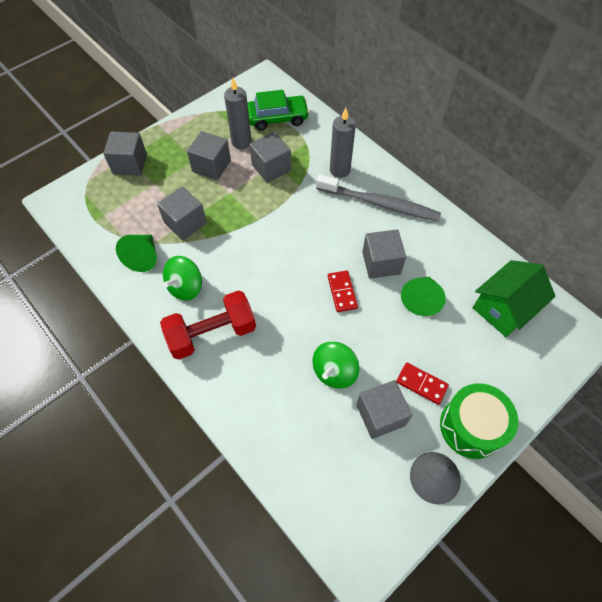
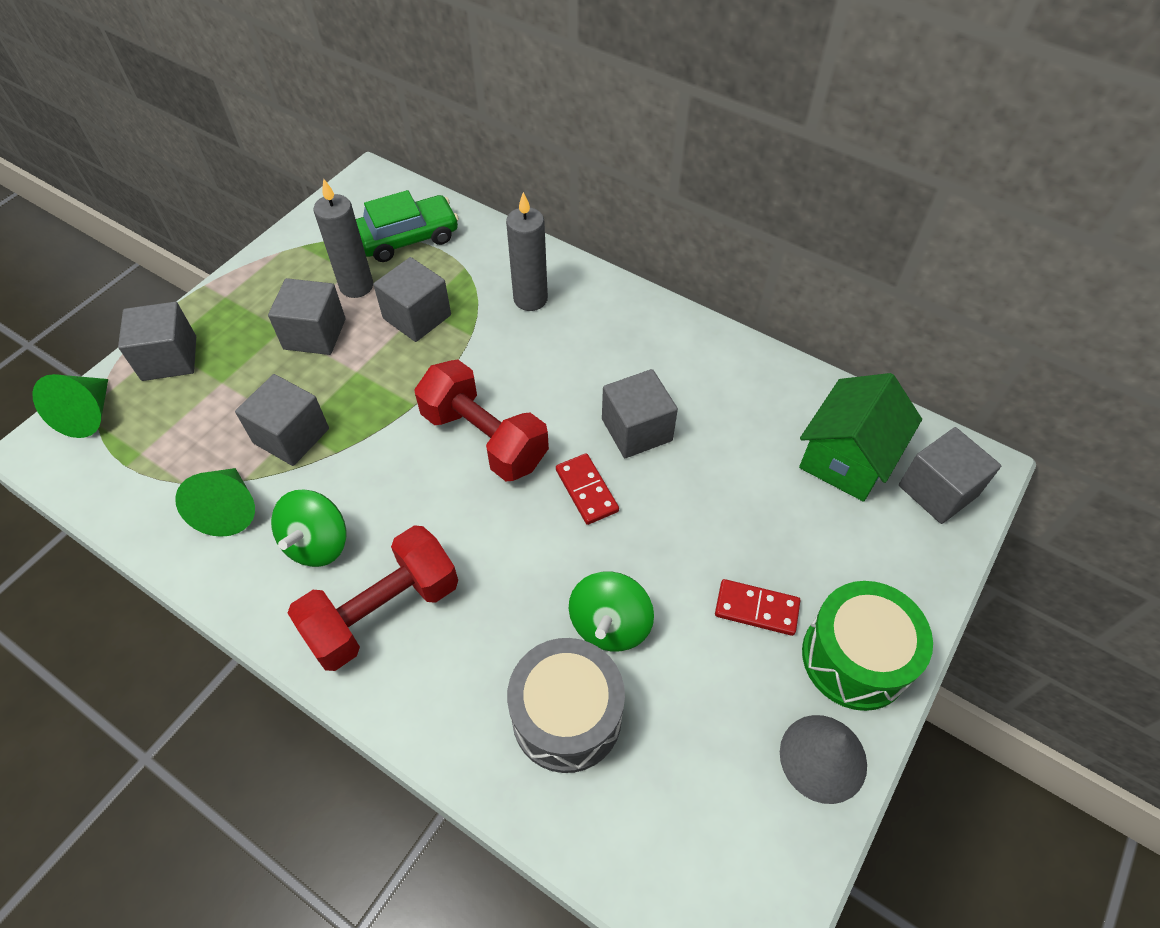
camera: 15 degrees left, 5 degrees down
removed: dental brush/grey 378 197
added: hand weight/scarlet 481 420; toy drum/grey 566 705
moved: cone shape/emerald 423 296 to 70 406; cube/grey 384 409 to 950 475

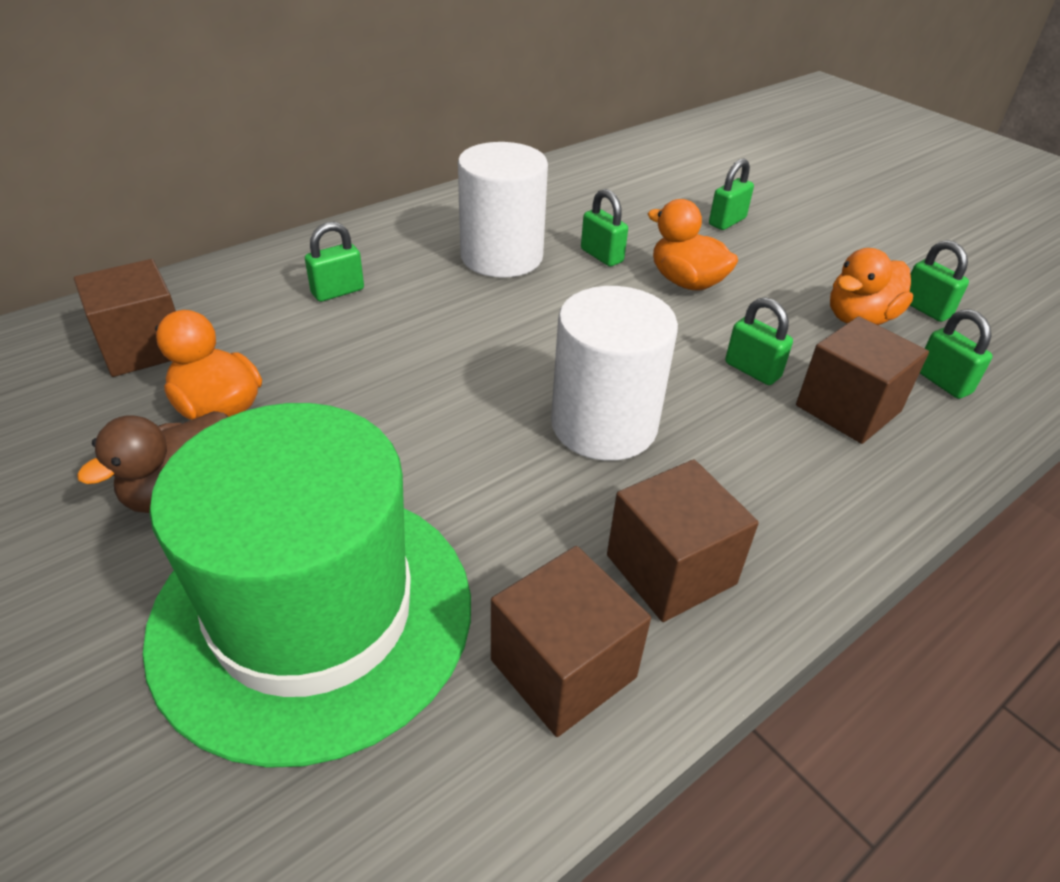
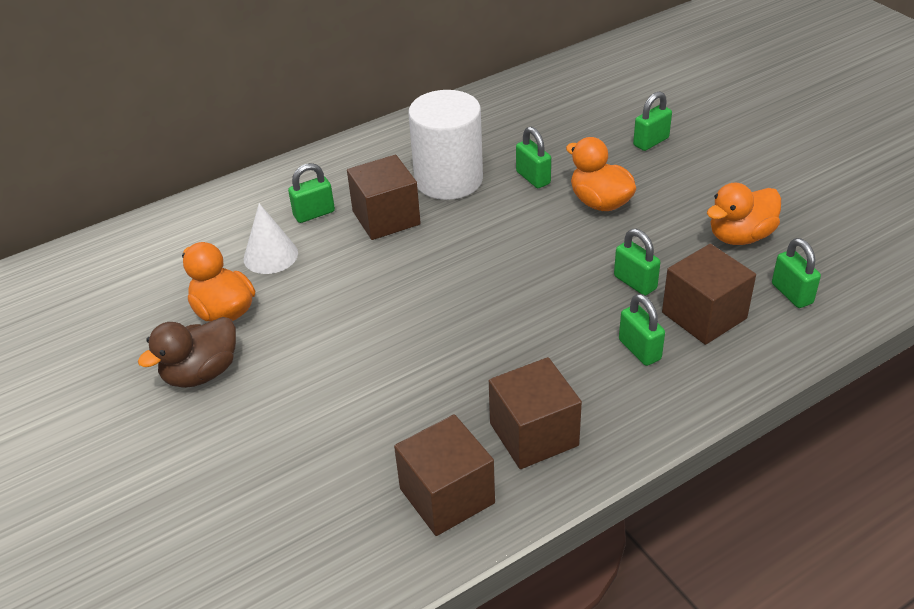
camera: 10 degrees right, 0 degrees up
removed: tall hat/emerald 306 585; cylinder shape/snow-white 614 373
added: cone shape/snow-white 271 238
moved: cube/dark brown 125 318 to 384 197; small lock/emerald 939 281 to 642 330

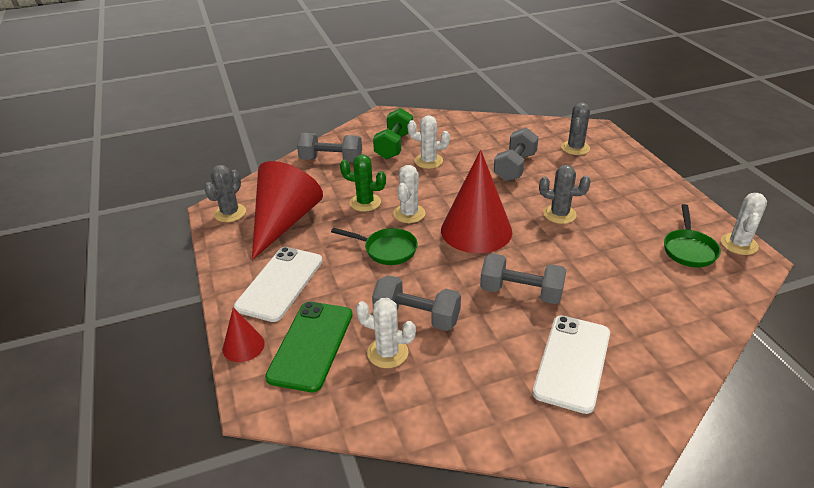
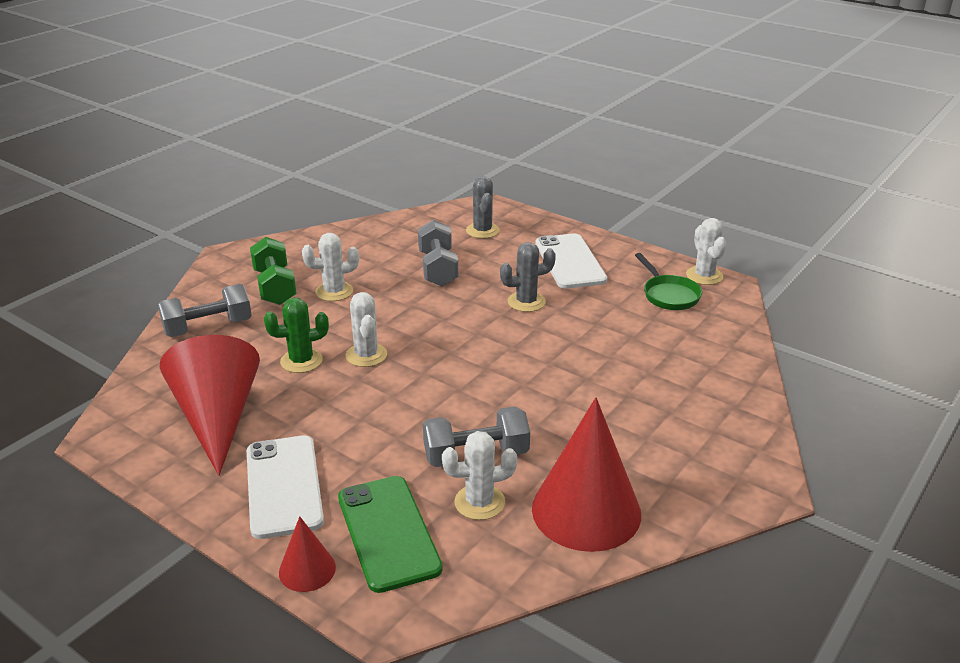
camera: 35 degrees left, 5 degrees down
removed: prickly plant/grey 225 193; pan/emerald 374 246; hand weight/grey 523 278
moved: cone shape/scarlet 476 201 to 586 474; smartphone/snow-white 571 364 to 571 261

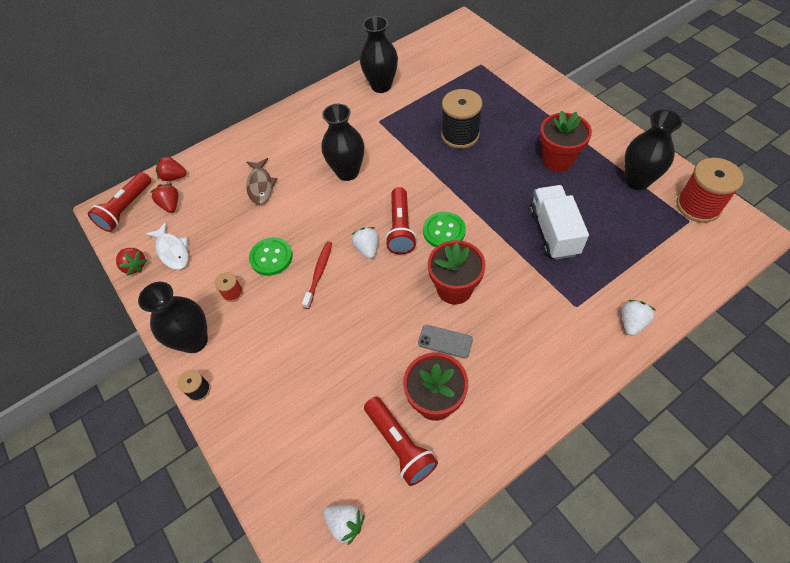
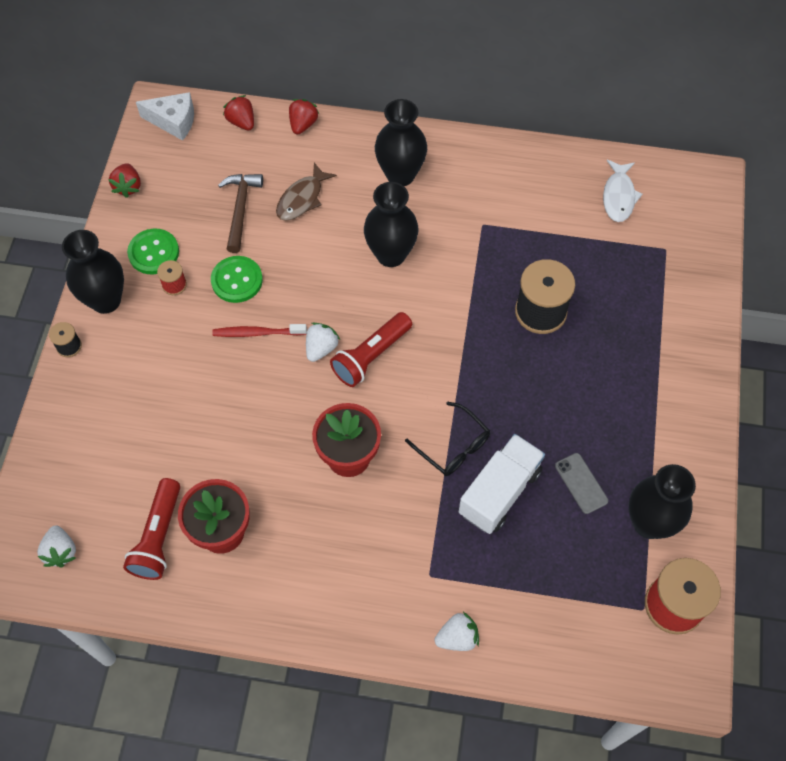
camera: 40 degrees right, 5 degrees up
removed: potted plant/scarlet 566 141
added: hammer/dark brown 240 213; glasses/black 447 438
moved: sewing button/emerald 444 229 to 153 251; toy strawberry/scarlet 164 198 to 304 117; tall vase/black 379 54 to 401 142; smartphone/grey 445 341 to 581 483; fish/snow-white 167 246 to 622 191
replaced: torch/scarlet 119 202 to cheese wedge/snow-white 165 116
turned: dental brush/scarlet 317 275 = 259 330 150 degrees counterclockwise

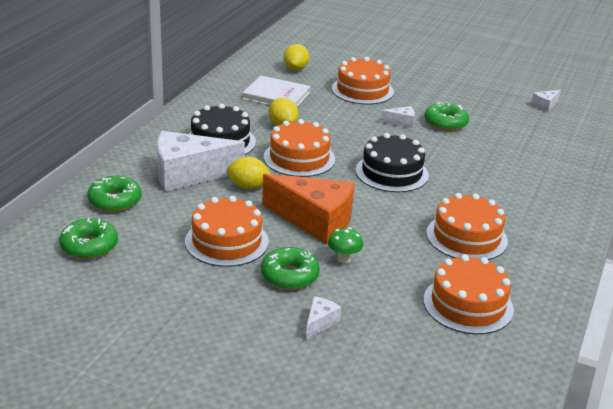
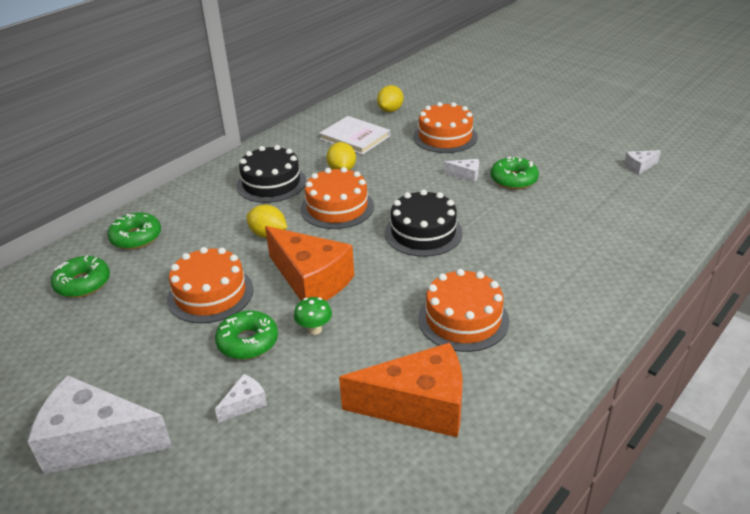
camera: 20 degrees right, 5 degrees up
moved: cheese wedge/snow-white 201 161 to 100 424
replaced: gateau/orange 468 294 to cheese wedge/orange 401 390

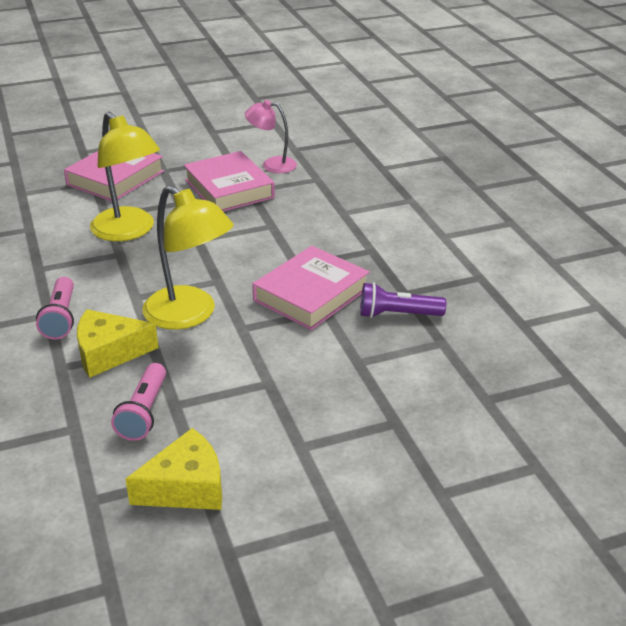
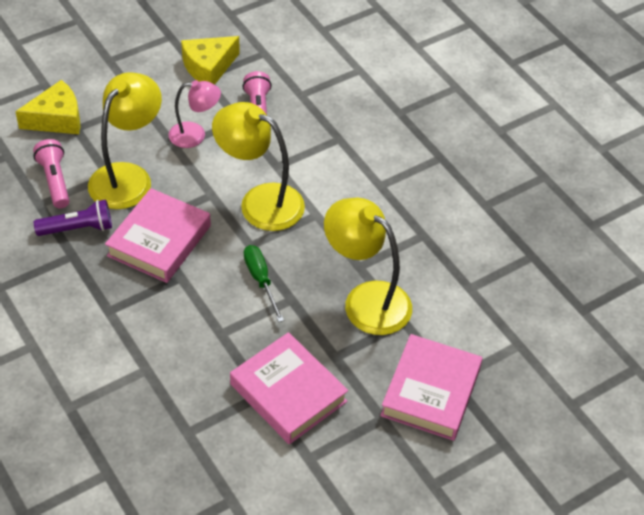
camera: 165 degrees right, 15 degrees up
added: desk lamp/golden 125 140; flat screwdriver/emerald 264 283
moved: cheese wedge/golden 118 343 to 47 107; torch/rose-pink 55 308 to 51 173; desk lamp/rose-pink 271 136 to 194 114

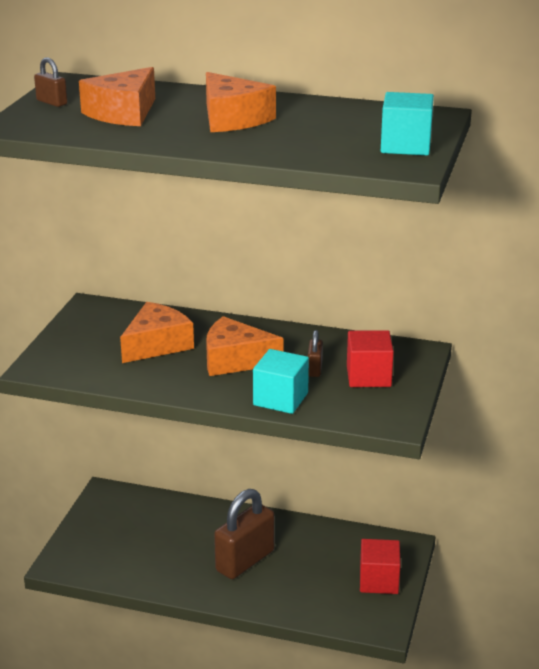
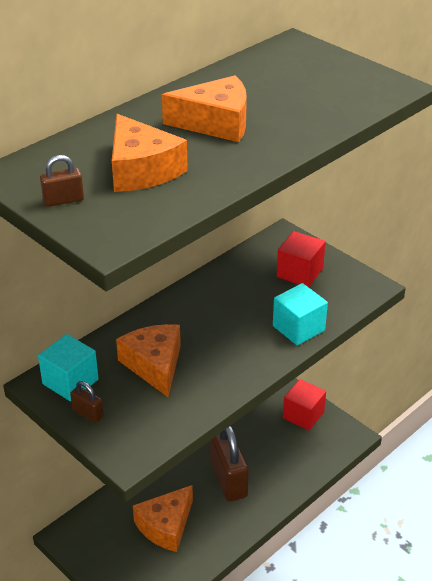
camera: 60 degrees left, 10 degrees up
moved: cube/turquoise 407 123 to 68 367; small lock/dark brown 315 353 to 87 402; cheese wedge/orange 245 346 to 163 518

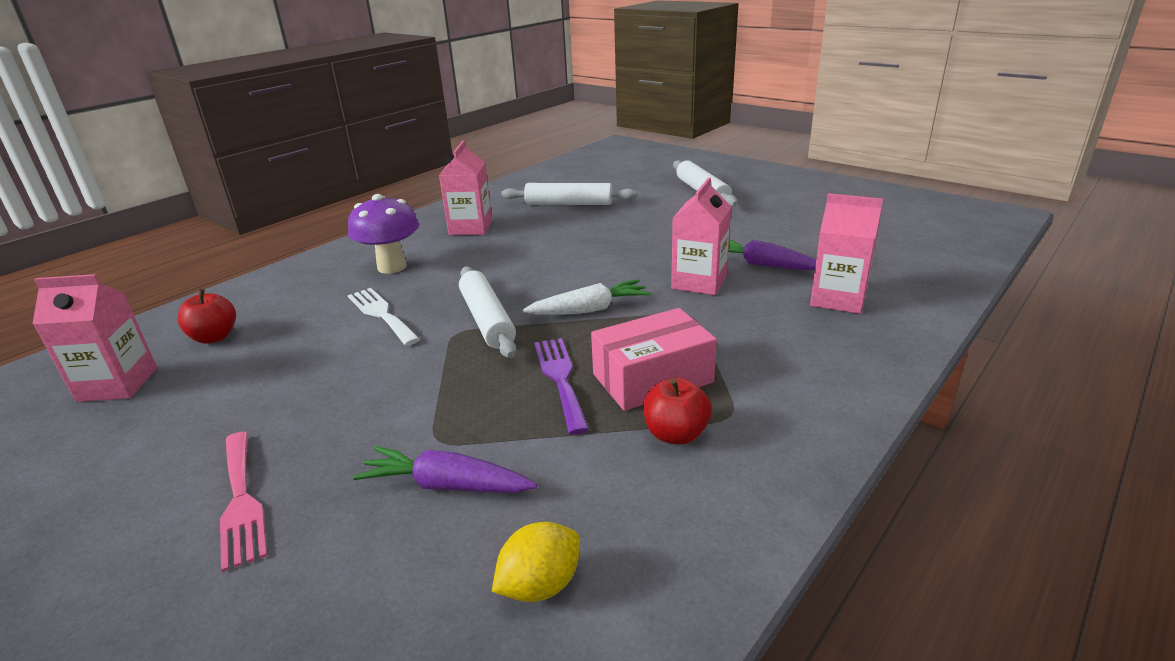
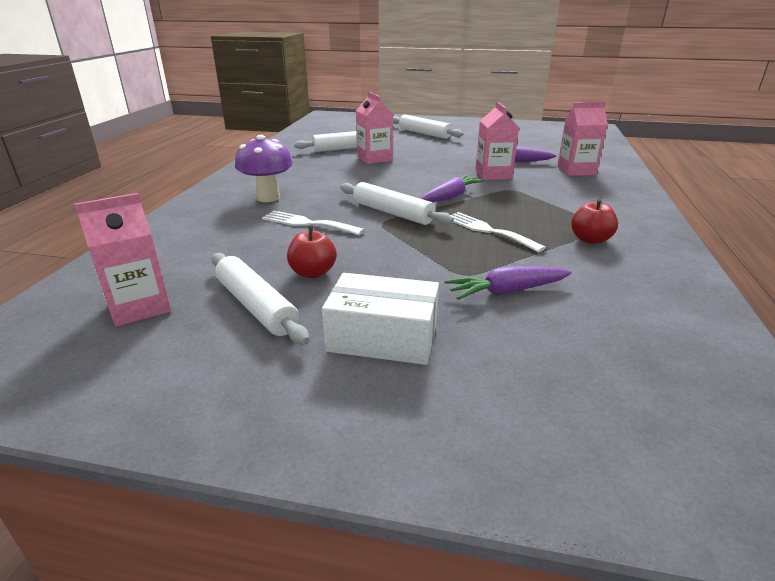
camera: 30 degrees left, 0 degrees up
removed: citrus fruit/golden 536 562; box/rose-pink 654 359
added: pastry roller/snow-white 260 299
moved: apple/scarlet 206 316 to 312 252; juice carton/rose-pink 465 187 to 374 128
replaced: fork/rose-pink 243 501 to box/snow-white 380 319
recoloured: toy carrot/snow-white 587 297 to toy carrot/purple 452 188; fork/purple 561 386 to fork/snow-white 498 232

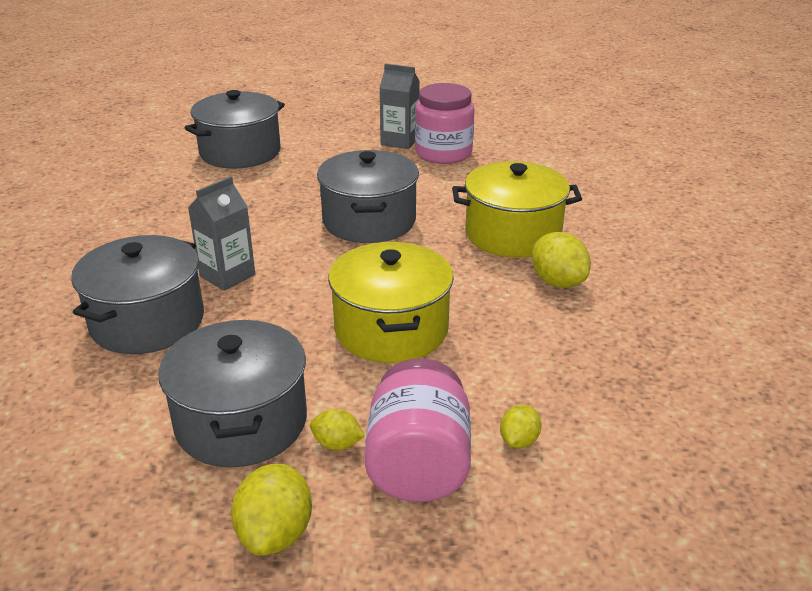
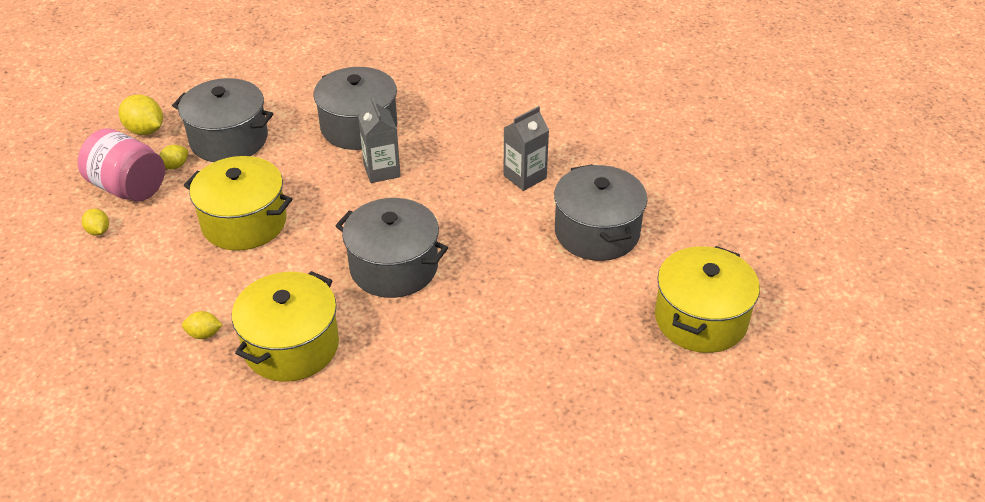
camera: 120 degrees right, 10 degrees up
removed: jar/rose-pink 445 123
added: pot/golden 707 299
moved: juice carton/grey 400 106 to 526 148
resized: citrus fruit/golden 561 260 = 202 325 x0.58

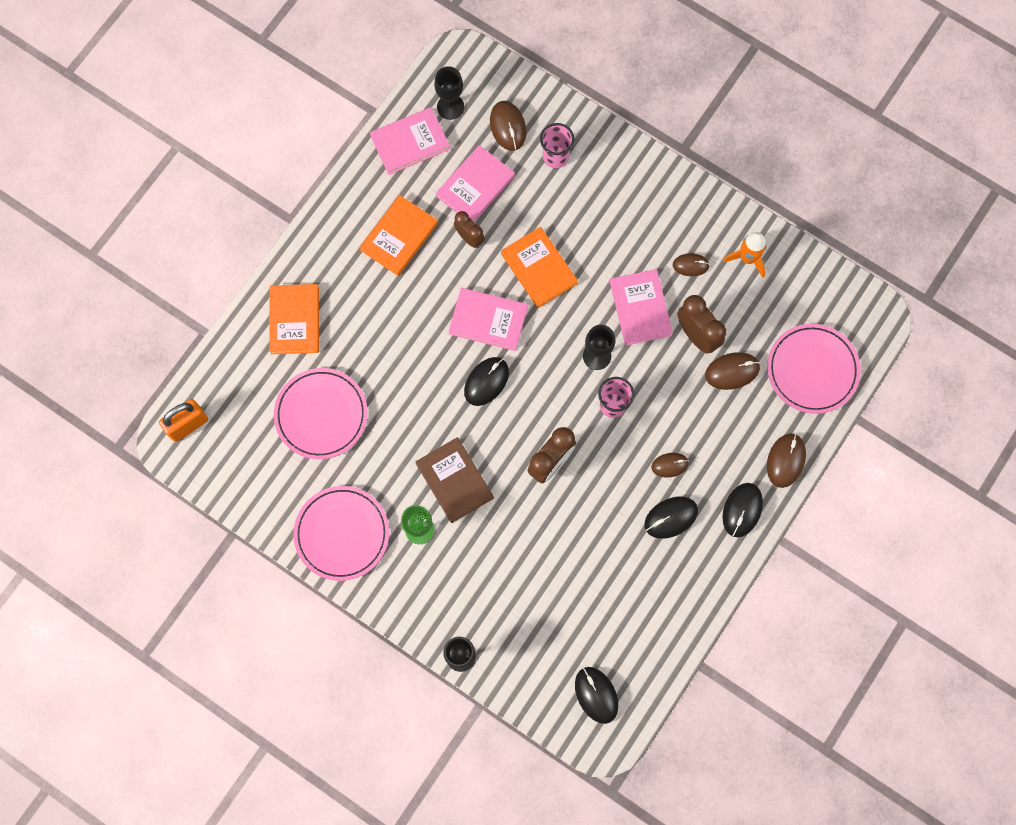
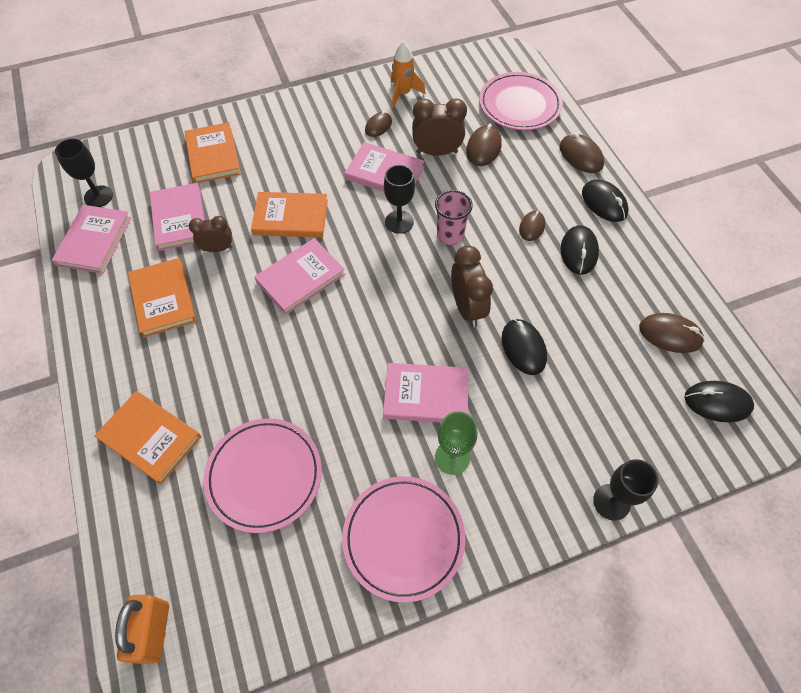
camera: 55 degrees left, 15 degrees down
moved: mouse/black 486 381 to 524 347; mouse/dark brown 508 126 to 672 333
replaced: tumbler/rose-pink 557 145 to hardcover/orange 213 152
recoloured: hardcover/dark brown 455 480 to hardcover/rose-pink 426 393

